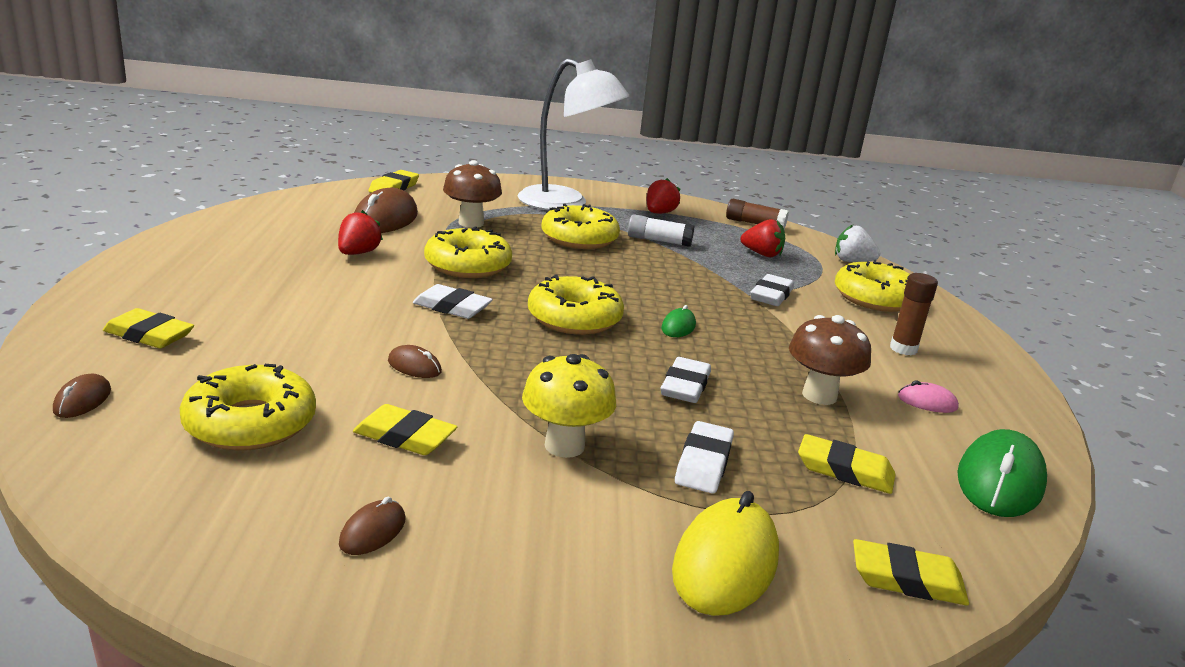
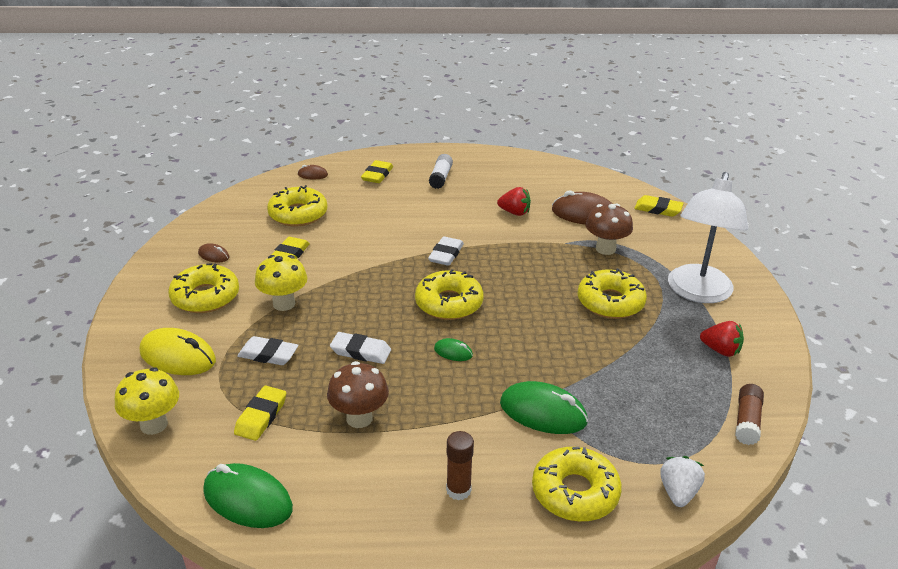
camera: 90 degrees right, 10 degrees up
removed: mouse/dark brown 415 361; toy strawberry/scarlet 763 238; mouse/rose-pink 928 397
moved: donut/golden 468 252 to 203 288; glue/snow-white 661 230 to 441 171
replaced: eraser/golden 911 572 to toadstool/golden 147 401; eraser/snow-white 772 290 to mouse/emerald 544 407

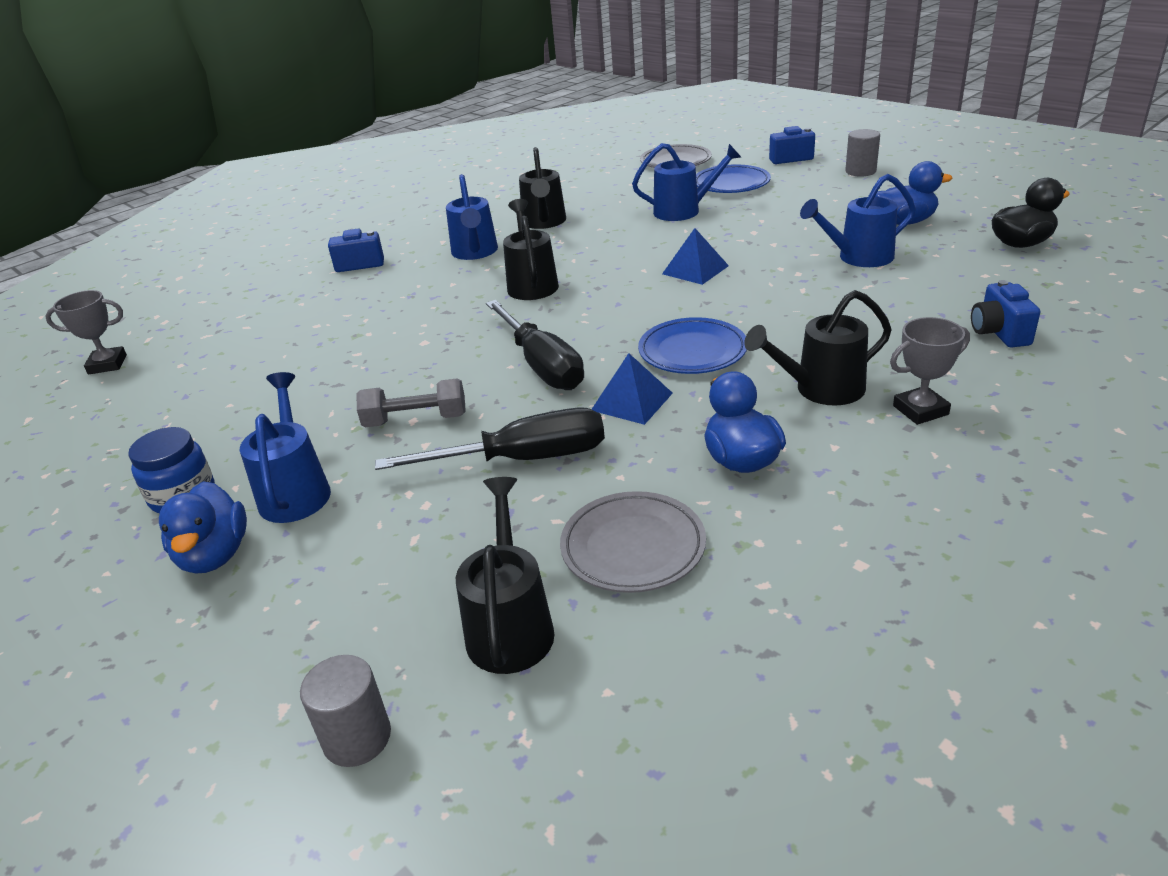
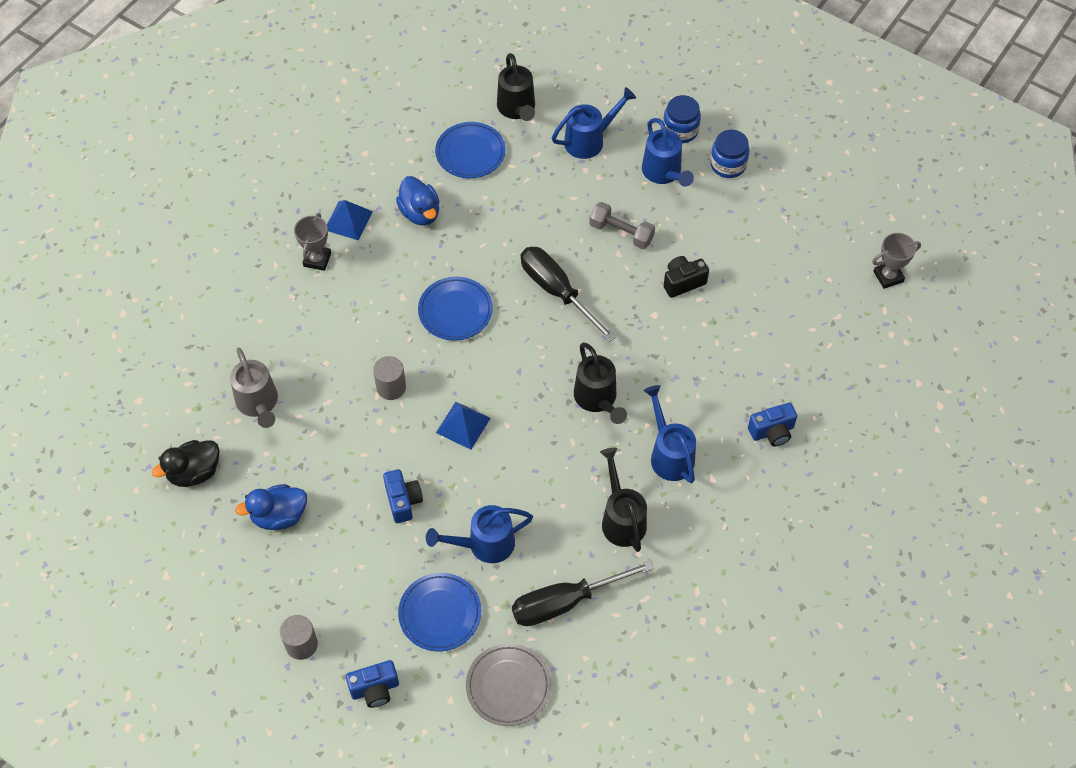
camera: 165 degrees right, 25 degrees up
removed: watering pot/black 818 348
added: watering pot/grey 254 388; camera/black 686 277
moved: solid pyramid/royal blue 632 389 to 350 220; cylinder shape/grey 345 711 to 389 378; camera/royal blue 1005 314 to 403 496; flat screwdriver/black 490 438 to 583 593; watering pot/royal blue 858 220 to 594 123
replaced: rubber duck/royal blue 203 527 to jar/royal blue 682 119
recoloured: flat dish/grey 633 542 to flat dish/royal blue 470 150
turned: award cup/grey 930 371 = 312 242 45 degrees counterclockwise; hand weight/grey 411 403 = 622 225 45 degrees clockwise

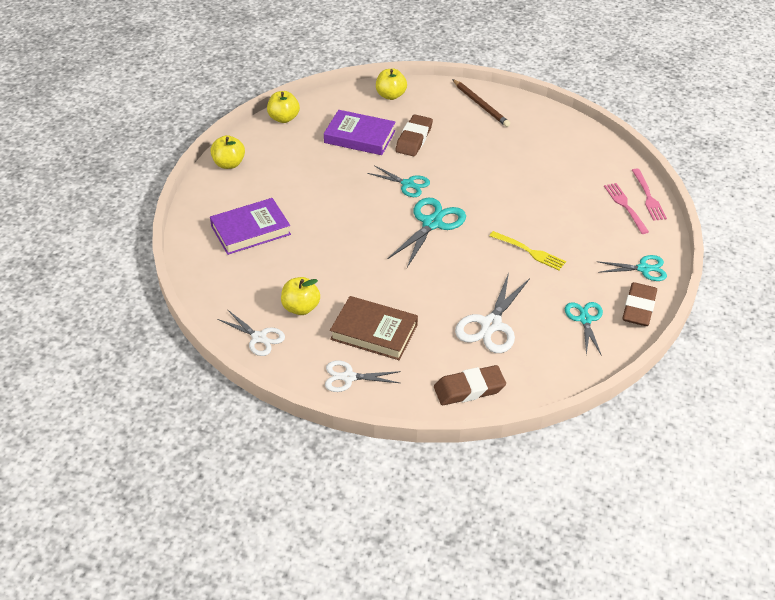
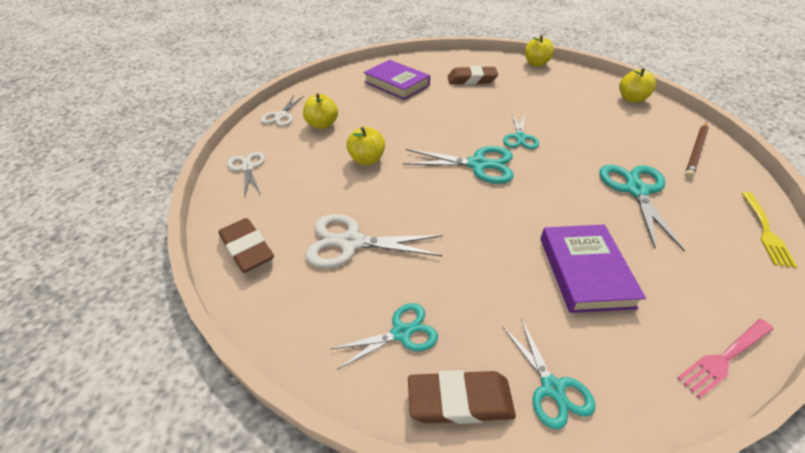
camera: 70 degrees right, 0 degrees up
removed: hardcover/dark brown 374 328; fork/rose-pink 626 208
added: scissors/turquoise 642 208
moved: apple/golden 227 152 to 365 146; eraser/dark brown 414 135 to 473 75; hardcover/purple 359 132 to 593 269; fork/golden 527 250 to 769 230

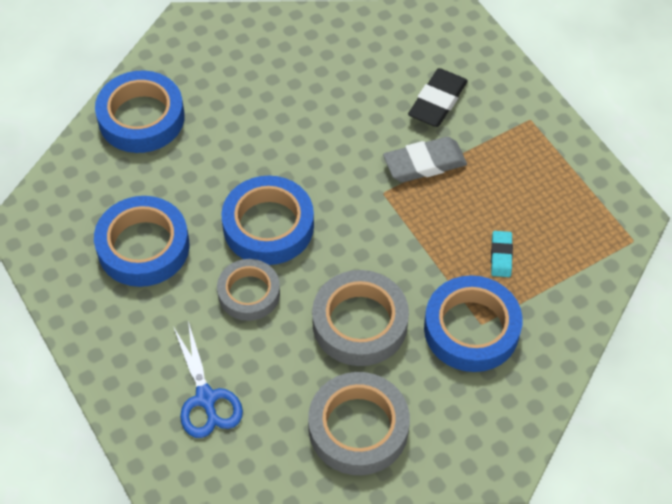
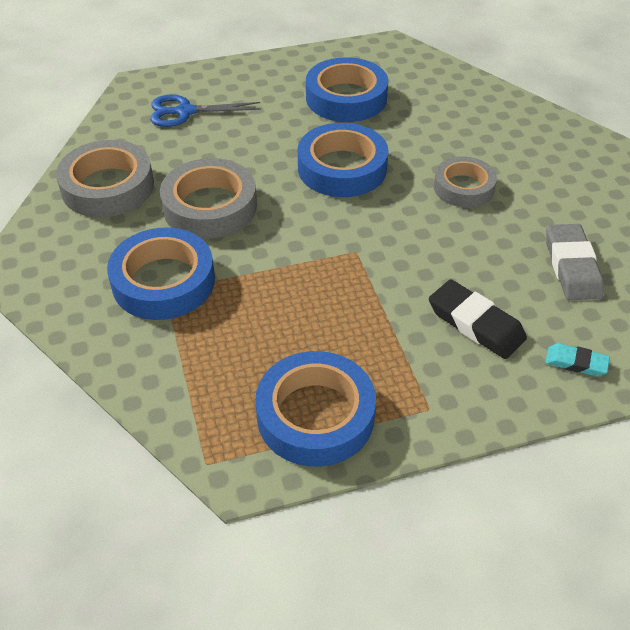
camera: 105 degrees right, 10 degrees down
moved: sticky tape/royal blue 140 112 to 315 409; sticky tape/grey 248 290 to 465 182; eraser/turquoise 502 254 to 577 359; eraser/grey 425 159 to 575 262

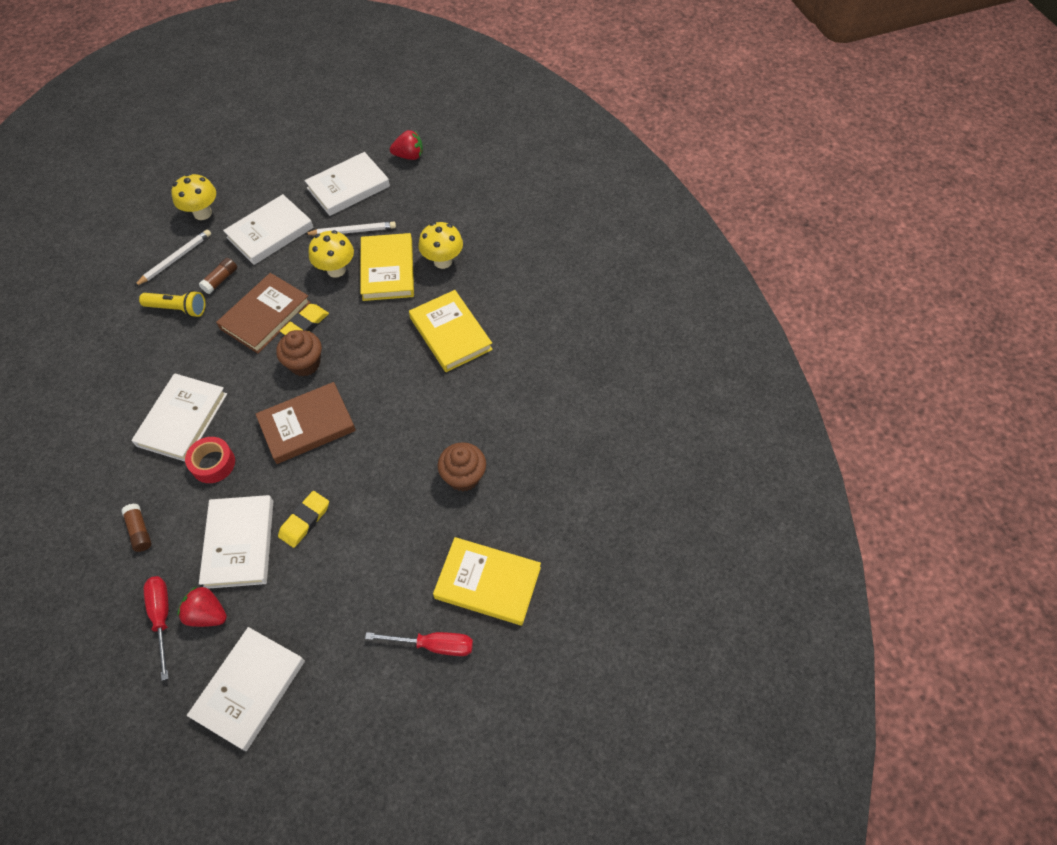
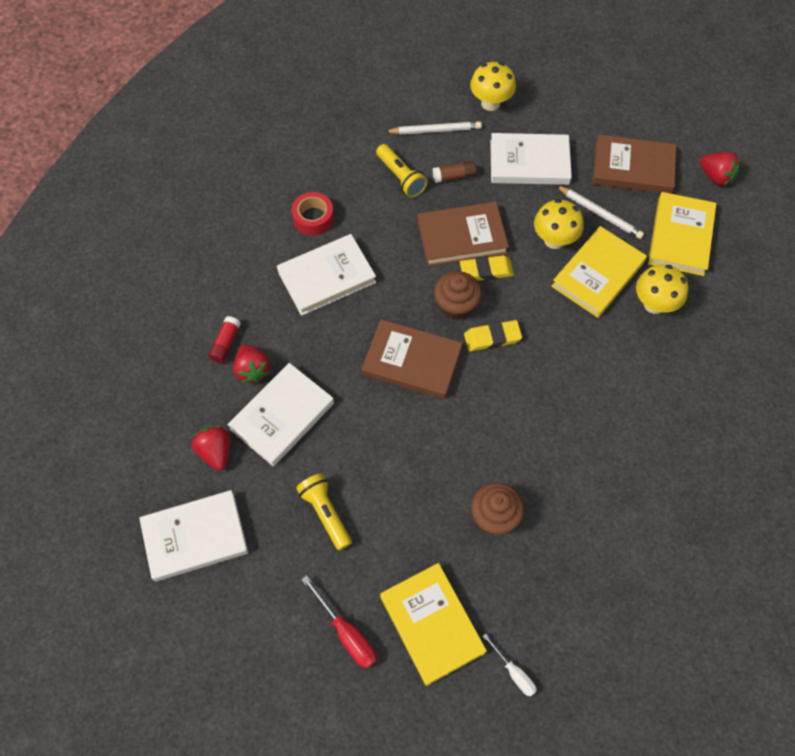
camera: 45 degrees right, 5 degrees up
removed: flat screwdriver/scarlet 156 628
added: toy strawberry/scarlet 251 363; torch/golden 324 511; flat screwdriver/snow-white 510 665
moved: sticky tape/scarlet 210 460 to 313 214; eraser/golden 303 519 to 493 336; hardcover/golden 451 331 to 682 234
recoloured: glue/dark brown 137 528 to glue/scarlet 225 339; hardcover/snow-white 347 184 to hardcover/dark brown 634 164

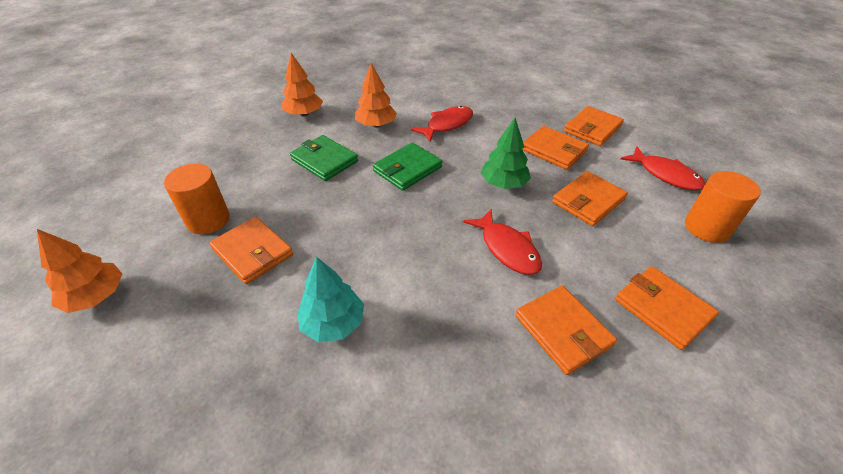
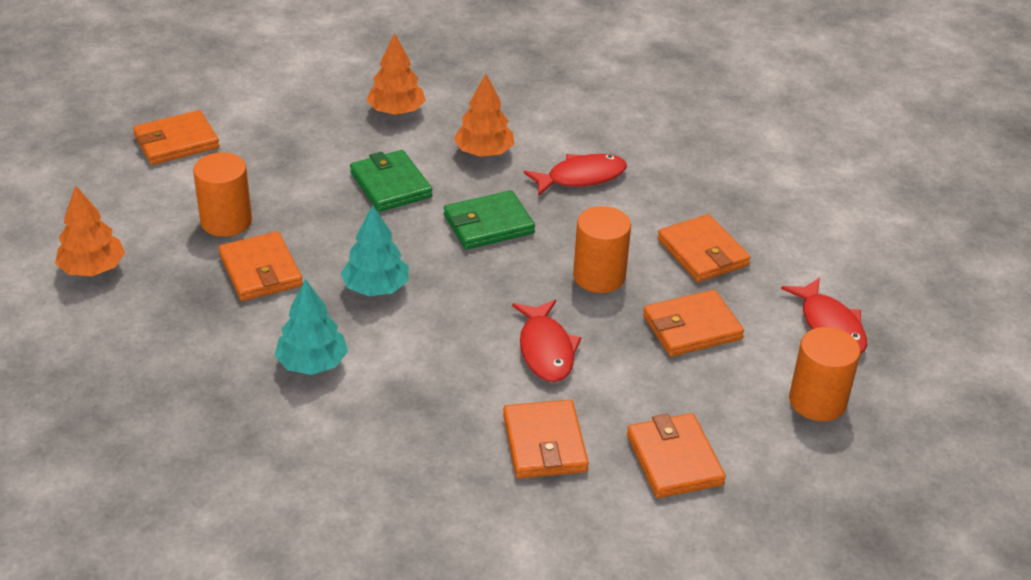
camera: 20 degrees right, 5 degrees down
added: fir tree/turquoise 375 250
moved: card wallet/orange 594 126 to 176 137
replaced: fir tree/emerald 505 153 to cylinder shape/orange 602 249

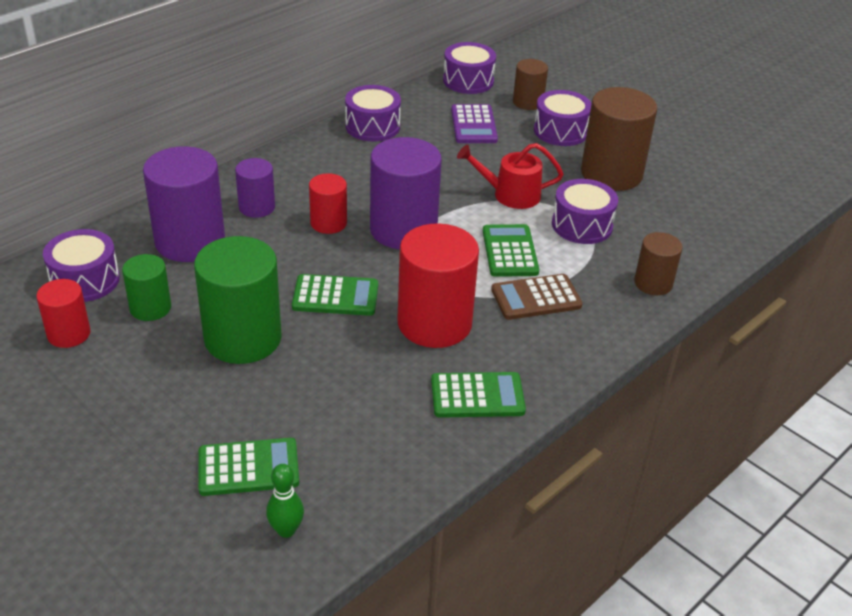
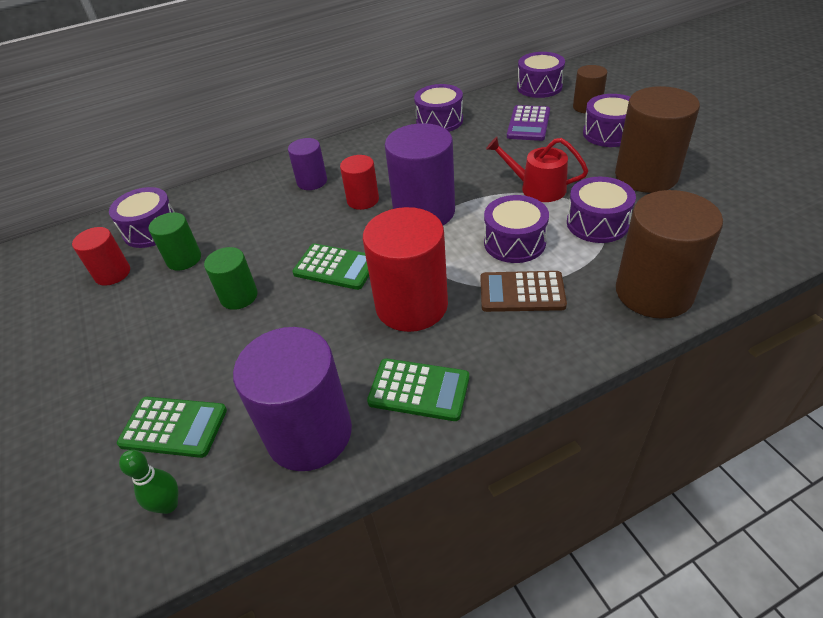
camera: 25 degrees right, 5 degrees up
moved: cylinder shape/purple 184 204 to 292 399
replaced: pocket calculator/emerald 511 250 to toy drum/purple 516 229
resized: cylinder shape/emerald 237 300 = 231 278 x0.55; cylinder shape/dark brown 658 263 = 669 254 x1.83

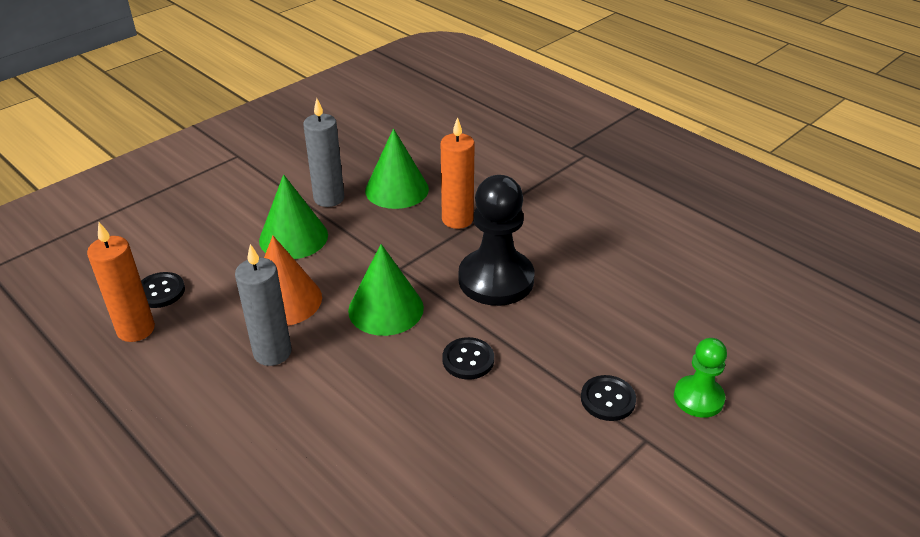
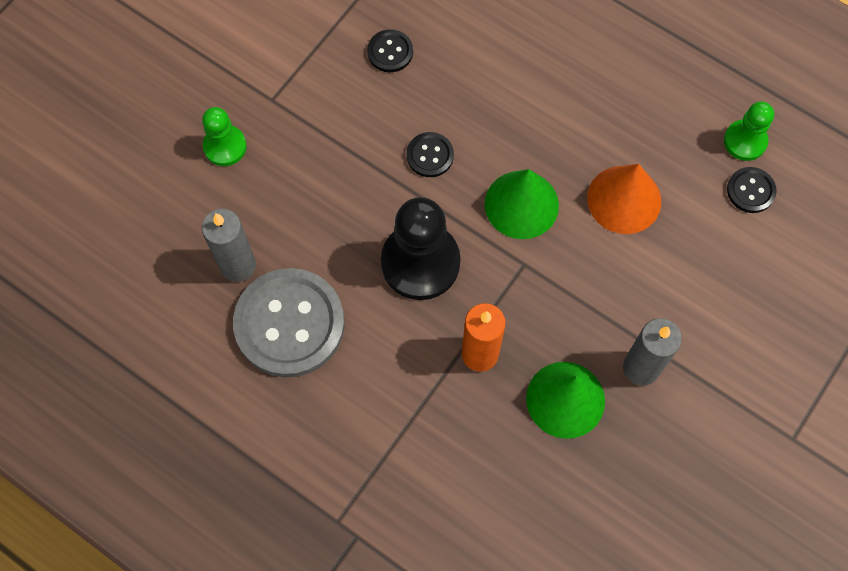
camera: 170 degrees right, 30 degrees up
removed: cone shape/emerald 293 216
added: sewing button/grey 289 322
moved: pillar candle/grey 263 305 to 229 245; sewing button/black 608 398 to 390 50
replaced: pillar candle/orange 121 282 to game pawn/emerald 749 131

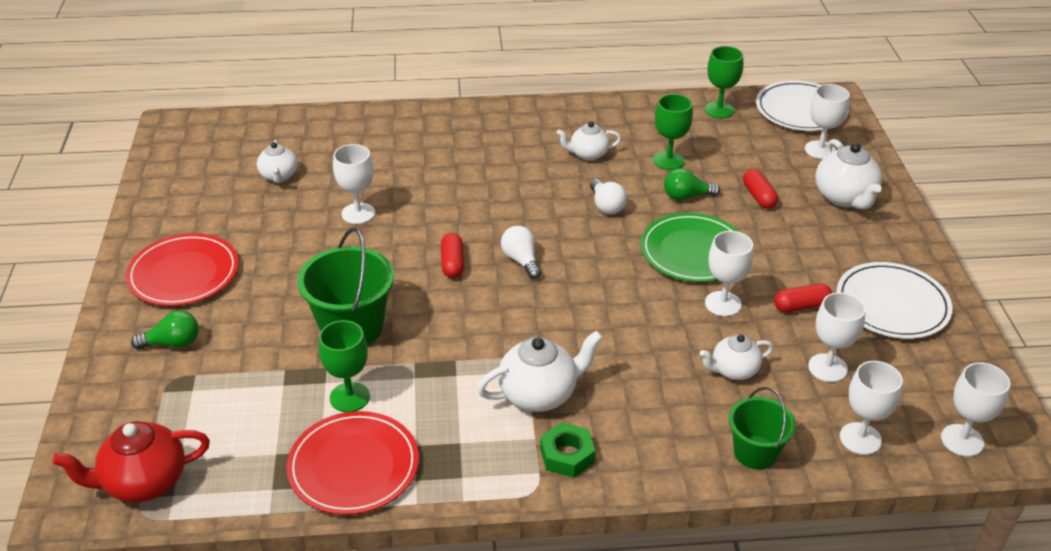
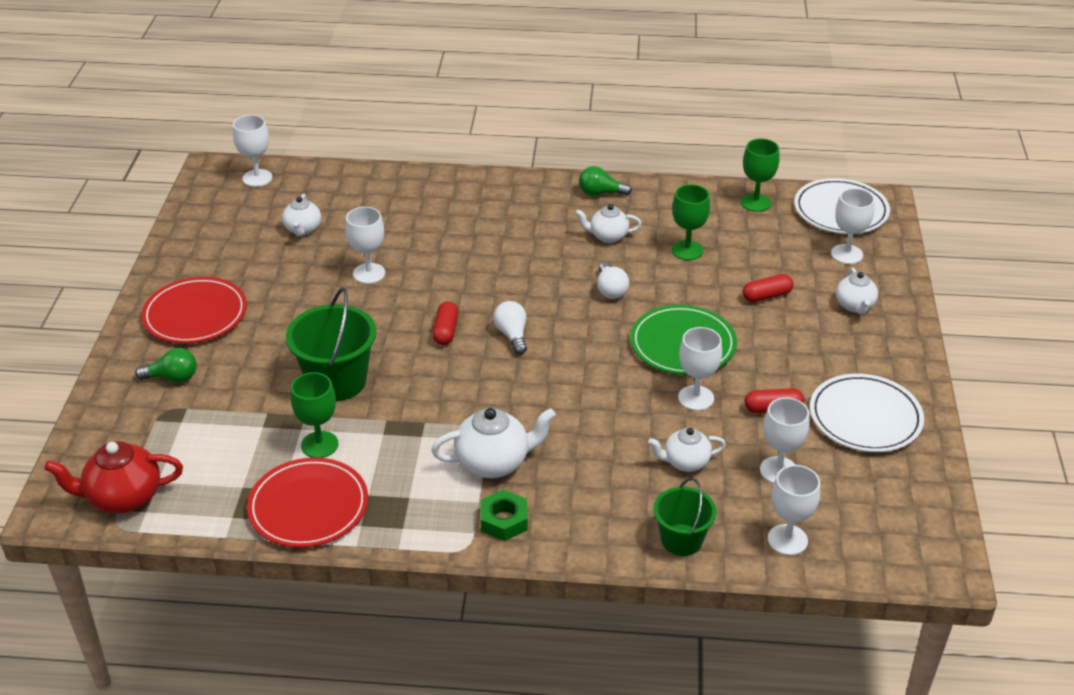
camera: 10 degrees right, 0 degrees up
moved: goblet/snow-white 975 409 to 252 151; light bulb/emerald 692 184 to 605 181
turned: pill shape/scarlet 760 189 = 768 288 75 degrees clockwise
resized: teapot/snow-white 848 174 = 857 291 x0.63

